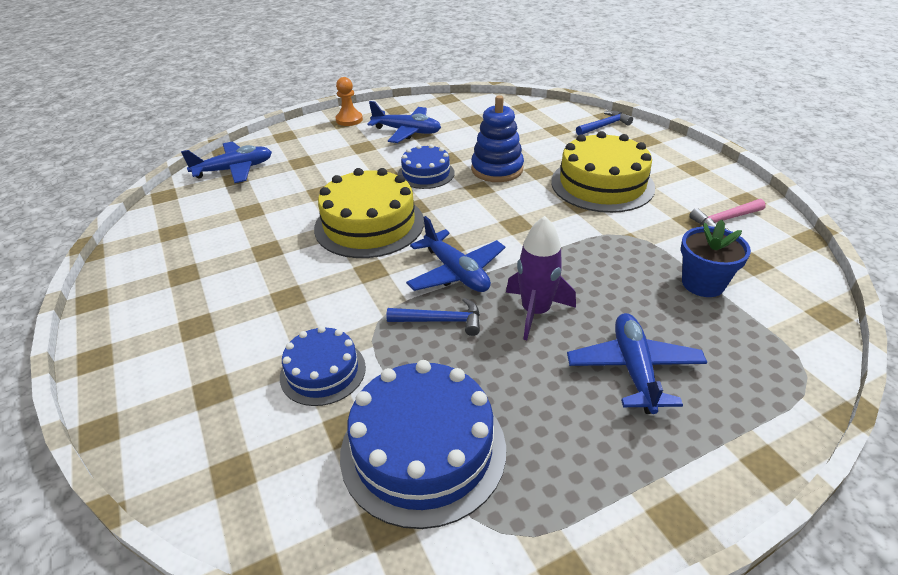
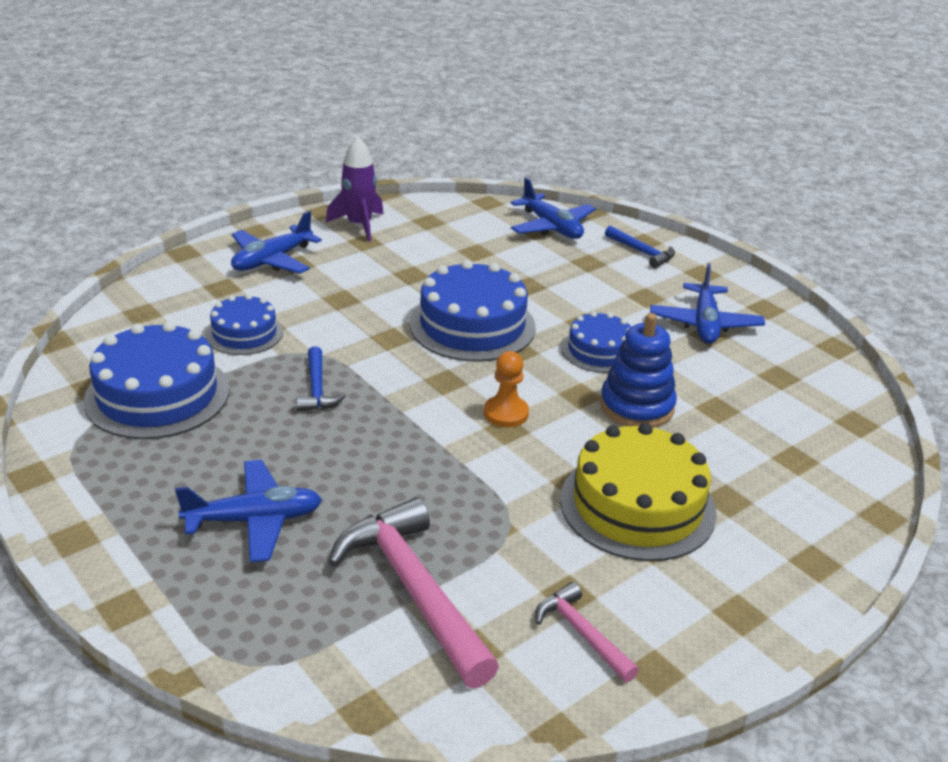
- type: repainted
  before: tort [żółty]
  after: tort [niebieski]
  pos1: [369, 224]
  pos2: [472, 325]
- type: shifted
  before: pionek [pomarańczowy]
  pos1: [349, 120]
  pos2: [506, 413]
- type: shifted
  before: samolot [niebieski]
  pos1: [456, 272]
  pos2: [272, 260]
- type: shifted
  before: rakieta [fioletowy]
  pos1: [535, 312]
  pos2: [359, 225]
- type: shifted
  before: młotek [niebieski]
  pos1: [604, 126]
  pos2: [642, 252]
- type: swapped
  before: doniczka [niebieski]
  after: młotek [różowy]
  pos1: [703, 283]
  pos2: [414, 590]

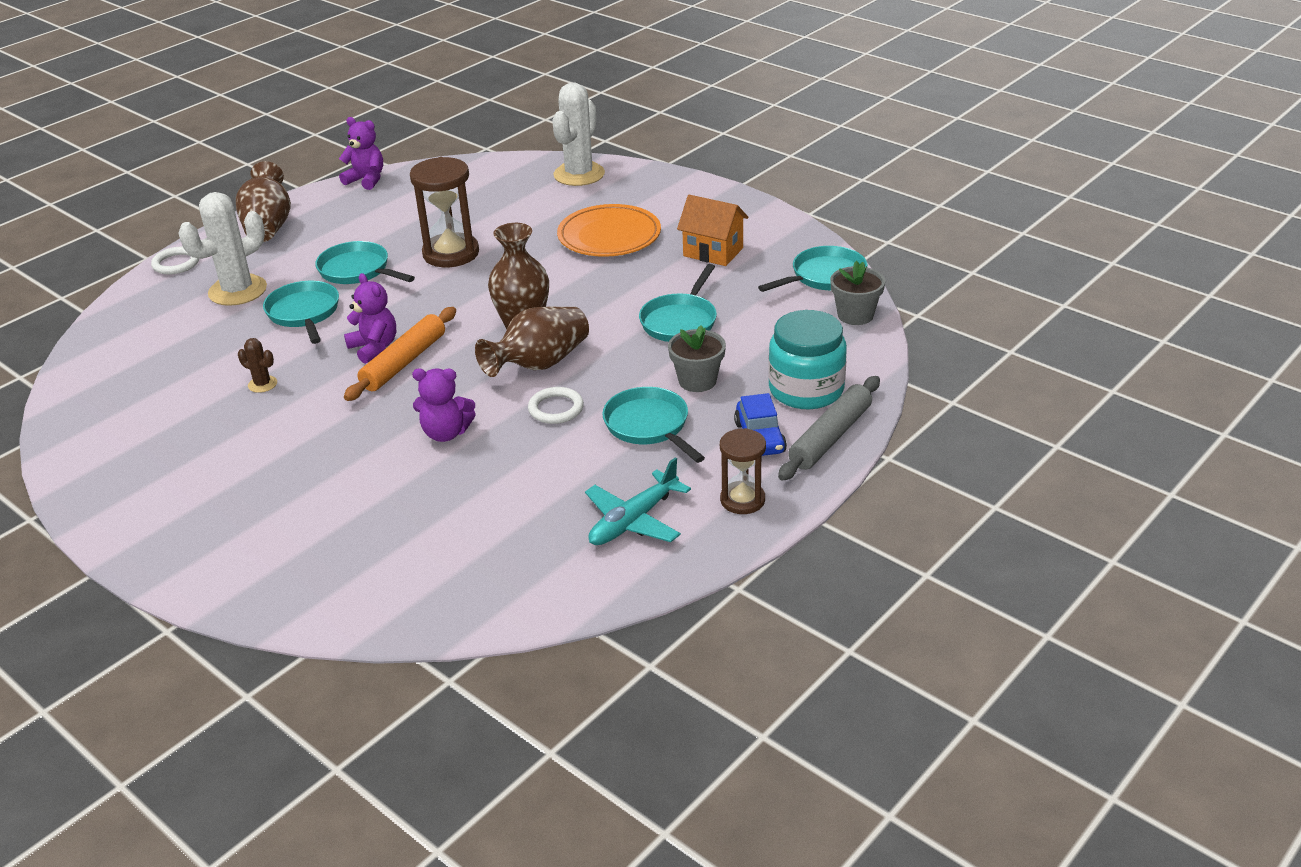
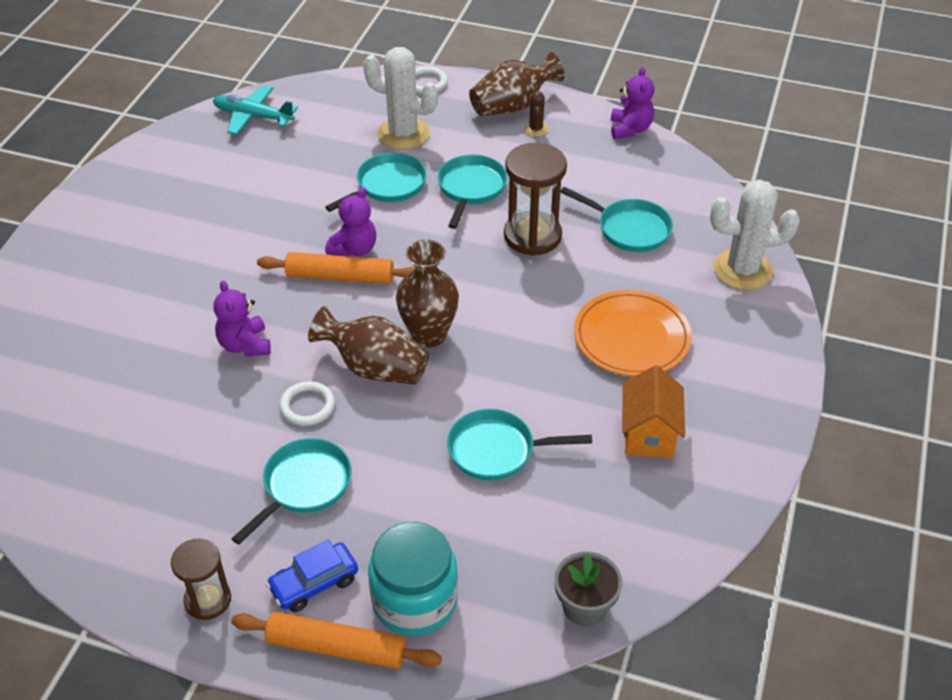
- type: shifted
  before: kaktus [brązowy]
  pos1: [262, 384]
  pos2: [536, 129]
- type: shifted
  before: samolot [turkusowy]
  pos1: [633, 521]
  pos2: [253, 117]
- type: gone
  before: doniczka [szary]
  pos1: [697, 381]
- type: shifted
  before: patelnia [turkusowy]
  pos1: [824, 276]
  pos2: [629, 229]
- type: repainted
  before: wałek do ciasta [szary]
  after: wałek do ciasta [pomarańczowy]
  pos1: [830, 437]
  pos2: [336, 647]

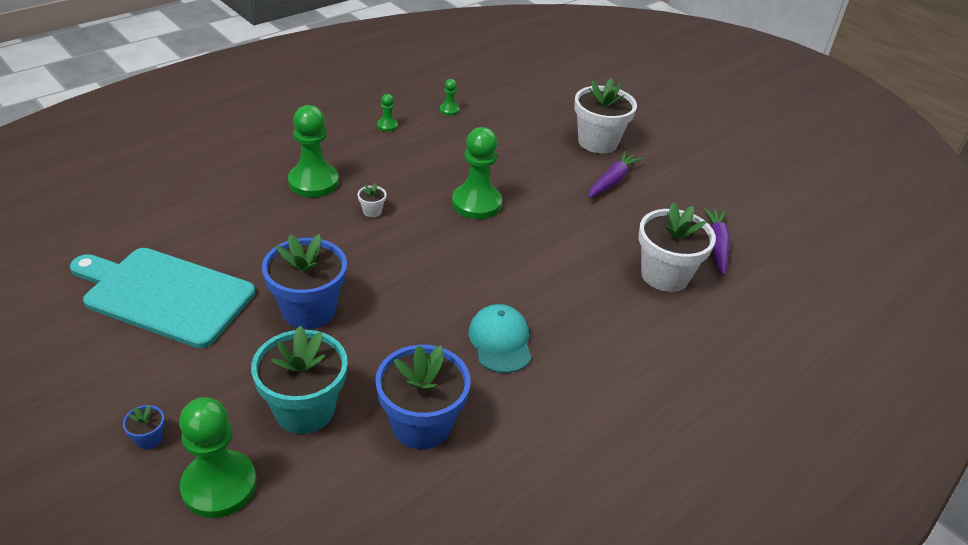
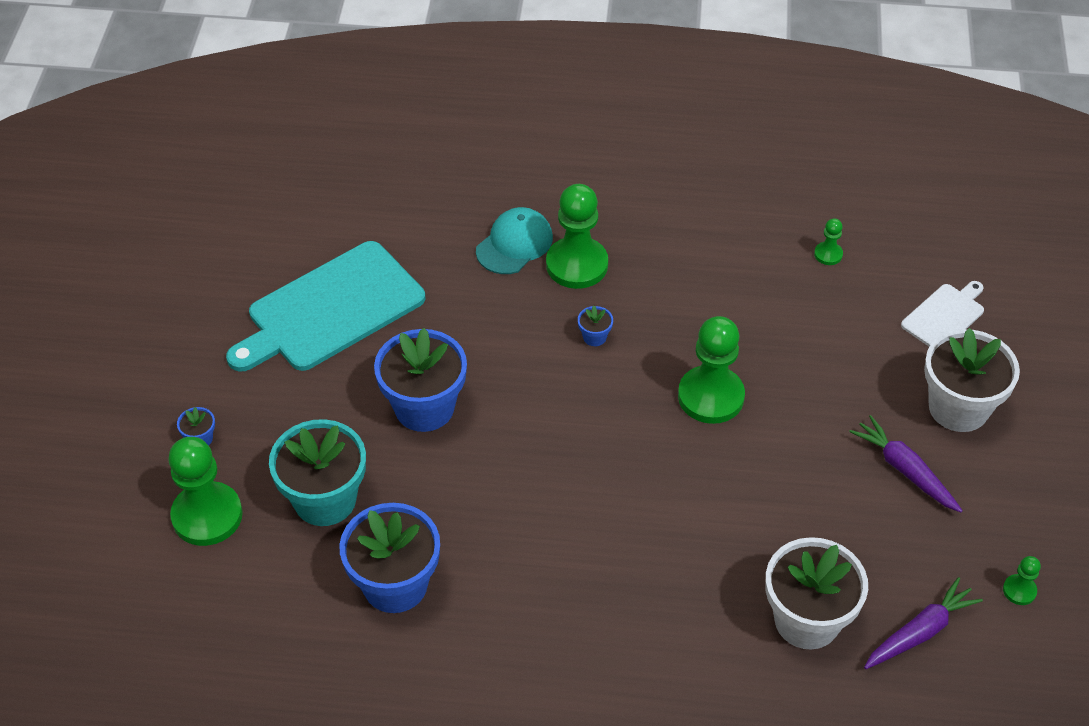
- type: rotated
  before: deska do krojenia [turkusowy]
  pos1: [164, 295]
  pos2: [330, 310]
  turn: -105
- type: repainted
  before: doniczka [biały]
  after: doniczka [niebieski]
  pos1: [372, 211]
  pos2: [594, 337]
- type: shifted
  before: pionek [zielony]
  pos1: [387, 126]
  pos2: [1019, 590]
- type: shifted
  before: czapka [turkusowy]
  pos1: [500, 341]
  pos2: [514, 244]
- type: rotated
  before: marchewka [fioletowy]
  pos1: [612, 181]
  pos2: [904, 470]
  turn: -120
- type: new
  after: deska do krojenia [biały]
  pos2: [945, 315]

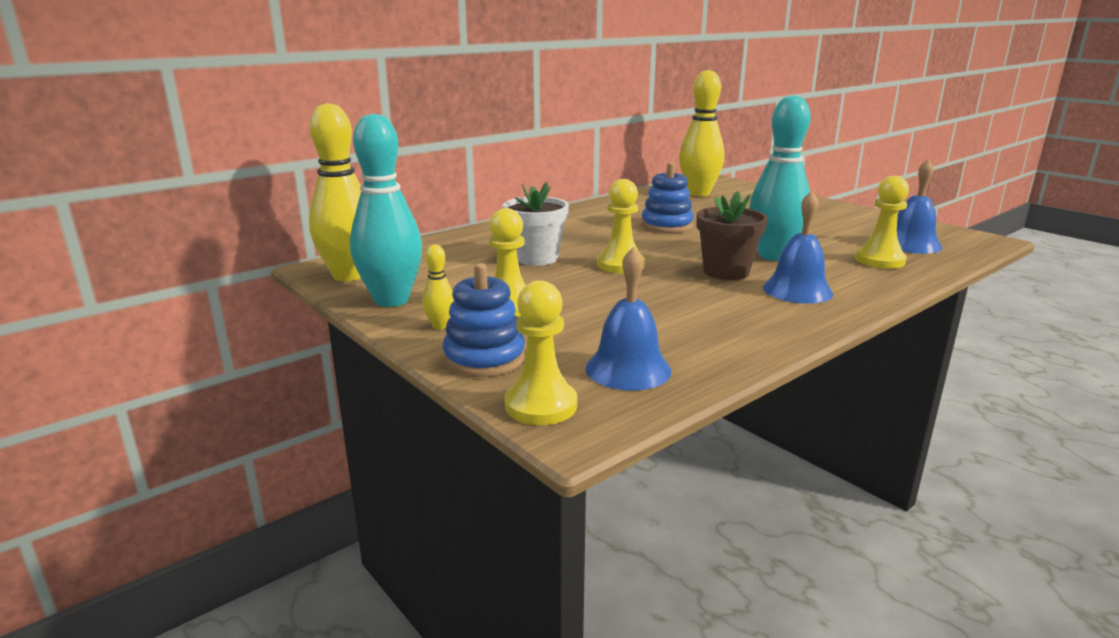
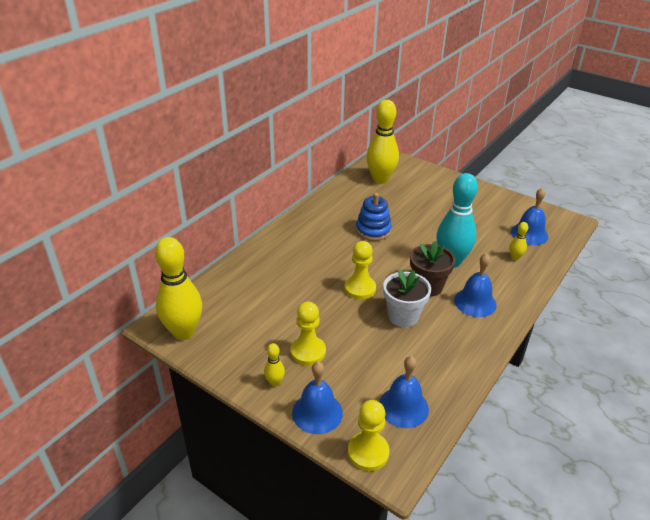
- type: gone
  before: kręgiel [turkusowy]
  pos1: [391, 300]
- type: swapped
  before: zabawka nakładanka [niebieski]
  after: dzwonek [niebieski]
  pos1: [484, 358]
  pos2: [317, 412]
- type: shifted
  before: doniczka [biały]
  pos1: [536, 258]
  pos2: [403, 316]
- type: swapped
  before: pionek [żółty]
  after: kręgiel [żółty]
  pos1: [879, 260]
  pos2: [515, 257]

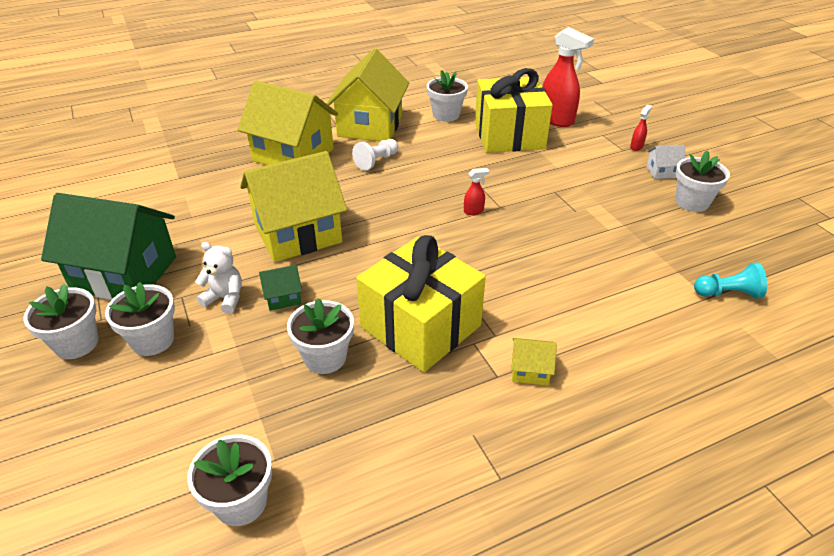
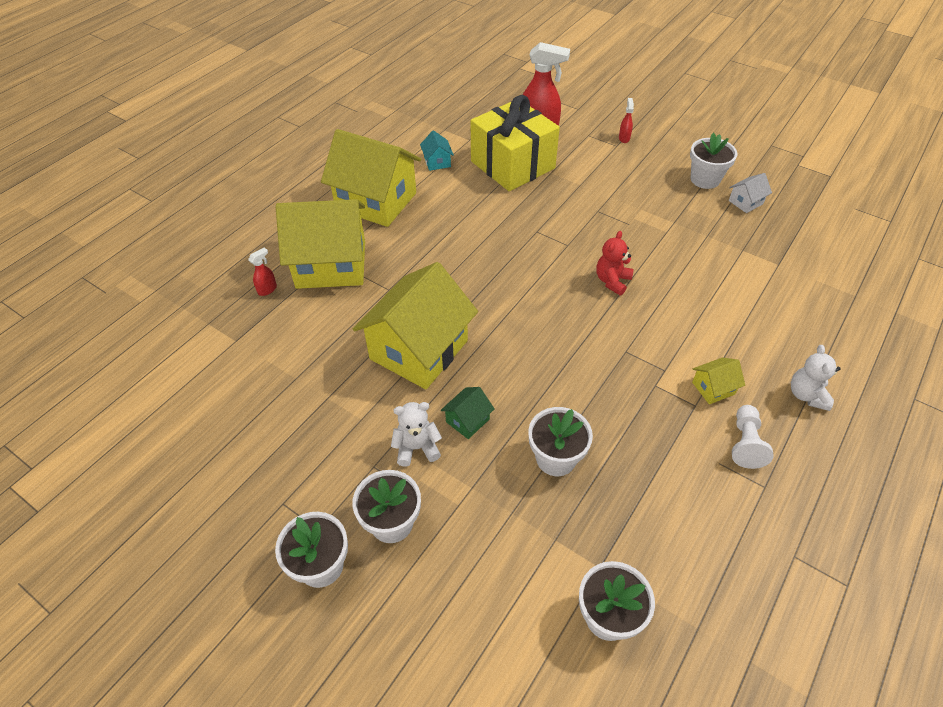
- type: gone
  before: domek [zielony]
  pos1: [125, 274]
- type: rotated
  before: domek [żółty]
  pos1: [370, 126]
  pos2: [376, 201]
  turn: -45
- type: shifted
  before: pionek [biały]
  pos1: [376, 161]
  pos2: [745, 443]
- type: gone
  before: prezent [żółty]
  pos1: [420, 326]
- type: swapped
  before: doniczka [biały]
  after: domek [turkusowy]
  pos1: [446, 115]
  pos2: [437, 162]
- type: shifted
  before: spryskiwacz [czerwony]
  pos1: [474, 211]
  pos2: [267, 289]
- type: shifted
  before: domek [biały]
  pos1: [662, 172]
  pos2: [745, 202]
- type: gone
  before: pionek [turkusowy]
  pos1: [728, 293]
- type: new
  after: miś [czerwony]
  pos2: [612, 281]
- type: new
  after: miś [biały]
  pos2: [807, 395]

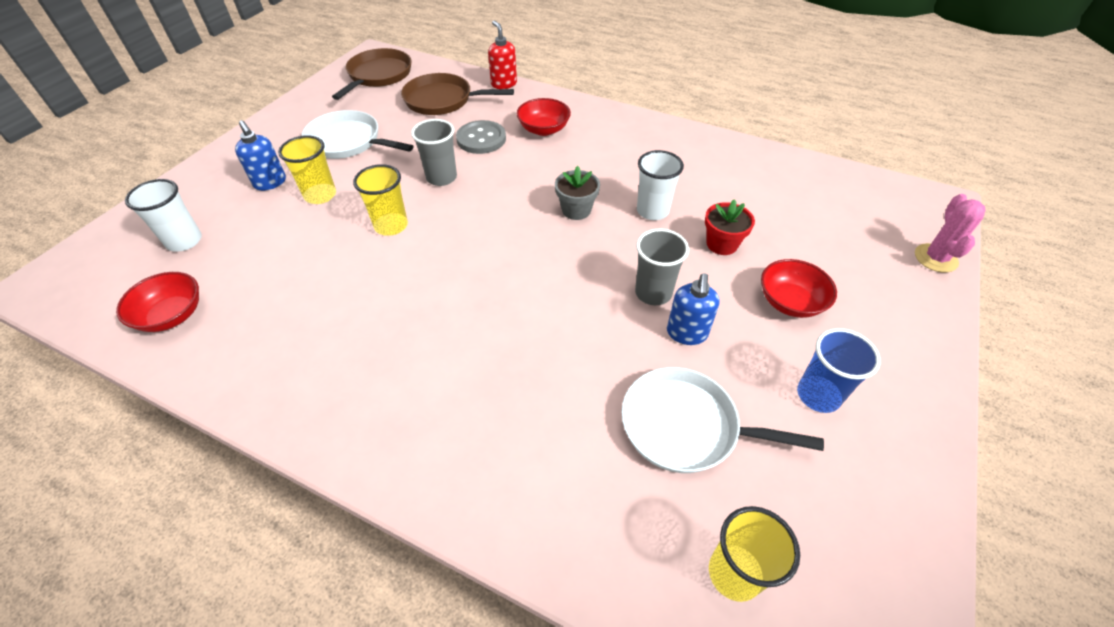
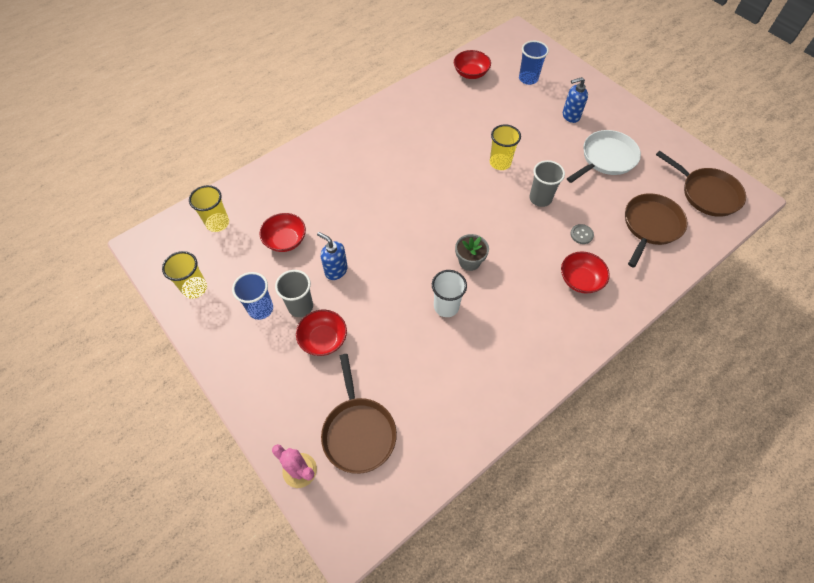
- type: repainted
  before: szklanka [biały]
  after: szklanka [niebieski]
  pos1: [184, 241]
  pos2: [528, 79]
- type: shifted
  before: szklanka [żółty]
  pos1: [320, 195]
  pos2: [195, 288]
- type: scaled
  before: guzik [szary]
  pos1: [481, 139]
  pos2: [581, 234]
  scale: 0.55
- type: gone
  before: dozownik mydła [czerwony]
  pos1: [504, 84]
- type: swapped
  before: patelnia [biały]
  after: miska [czerwony]
  pos1: [686, 426]
  pos2: [285, 240]
- type: shifted
  before: szklanka [szary]
  pos1: [653, 293]
  pos2: [300, 306]
- type: gone
  before: doniczka [czerwony]
  pos1: [721, 244]
- type: new
  after: patelnia [brązowy]
  pos2: [358, 432]

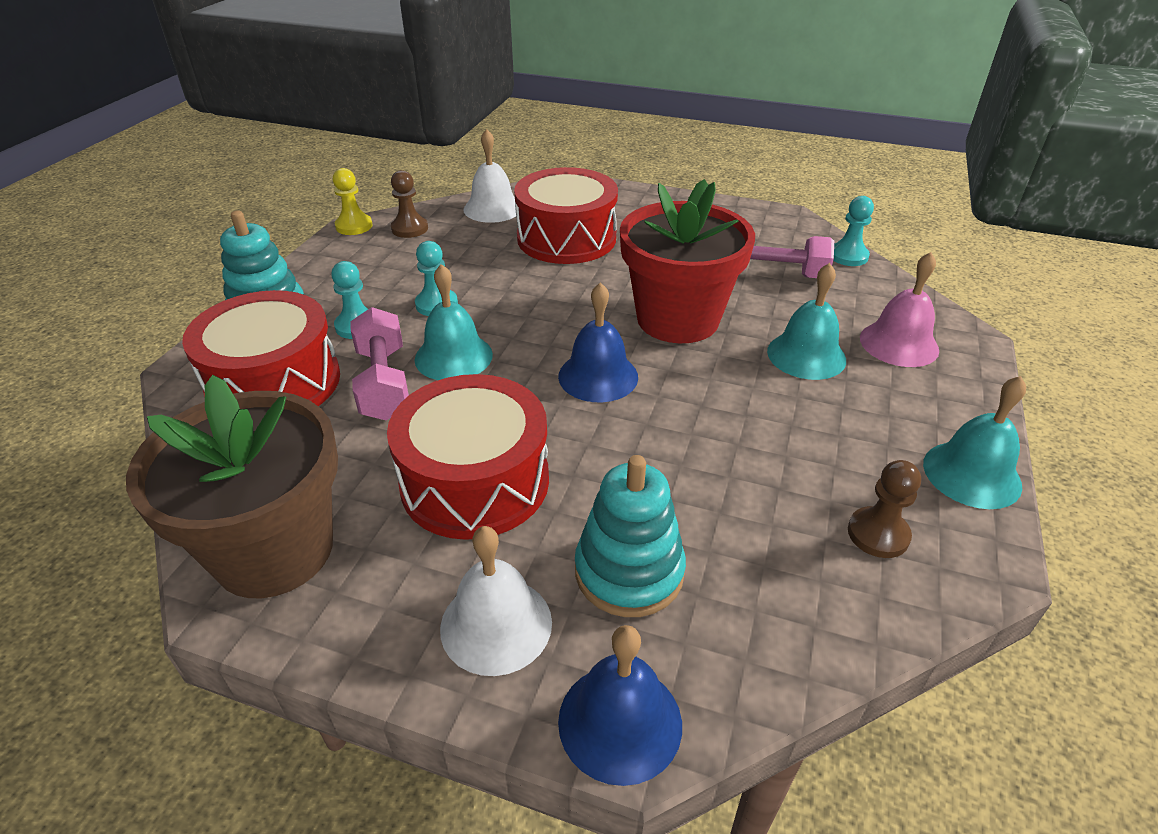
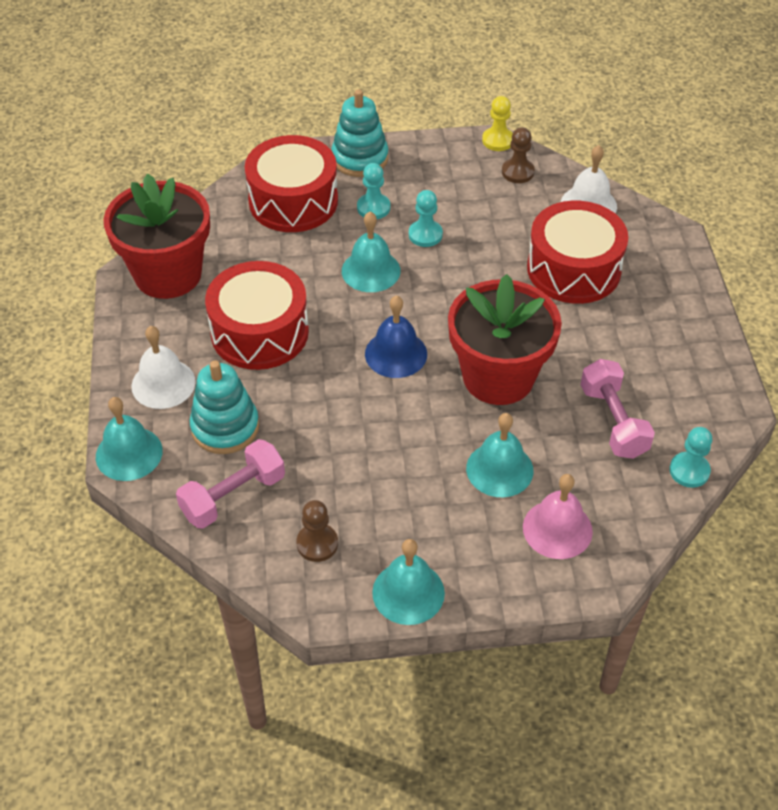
- type: repainted
  before: doniczka [brązowy]
  after: doniczka [czerwony]
  pos1: [274, 550]
  pos2: [168, 274]
- type: shifted
  before: hantel [różowy]
  pos1: [383, 383]
  pos2: [233, 496]
- type: repainted
  before: dzwonek [niebieski]
  after: dzwonek [turkusowy]
  pos1: [620, 722]
  pos2: [129, 453]

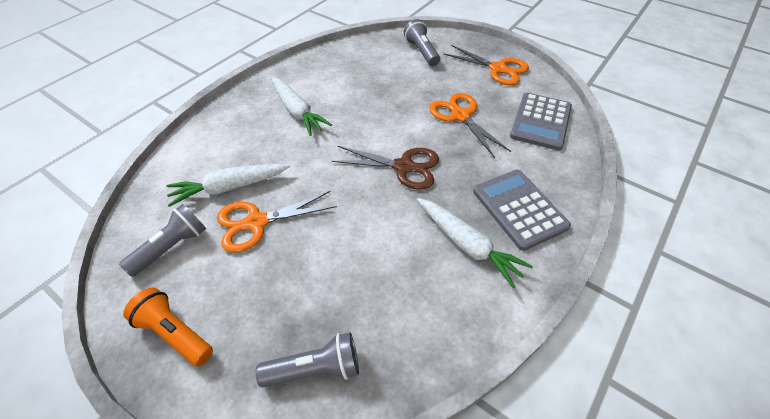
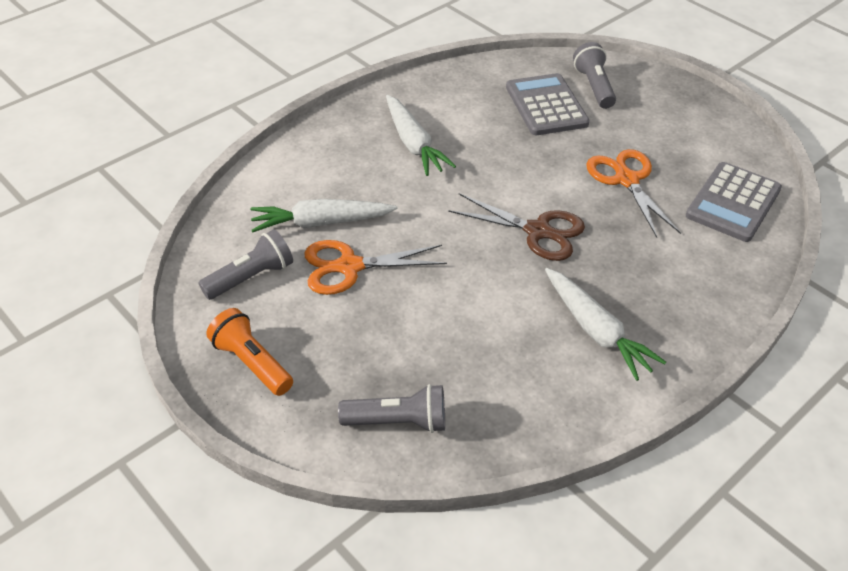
- type: gone
  before: nożyczki [pomarańczowy]
  pos1: [498, 69]
- type: shifted
  before: kalkulator [szary]
  pos1: [519, 209]
  pos2: [546, 106]

